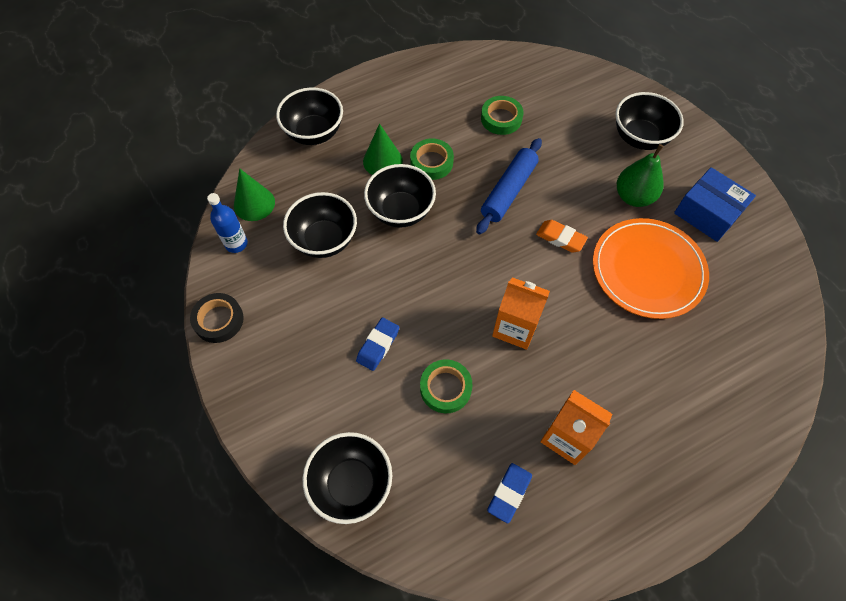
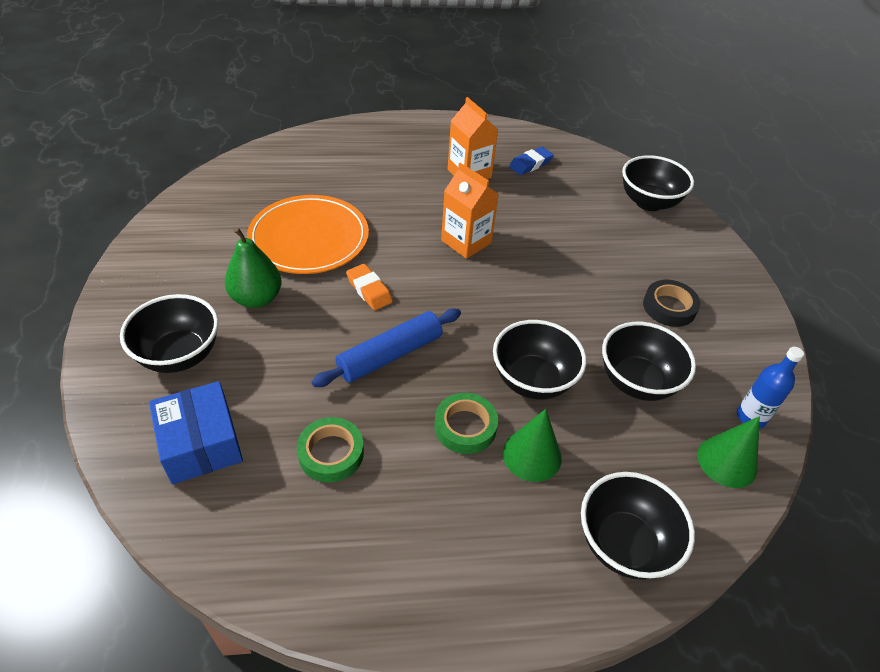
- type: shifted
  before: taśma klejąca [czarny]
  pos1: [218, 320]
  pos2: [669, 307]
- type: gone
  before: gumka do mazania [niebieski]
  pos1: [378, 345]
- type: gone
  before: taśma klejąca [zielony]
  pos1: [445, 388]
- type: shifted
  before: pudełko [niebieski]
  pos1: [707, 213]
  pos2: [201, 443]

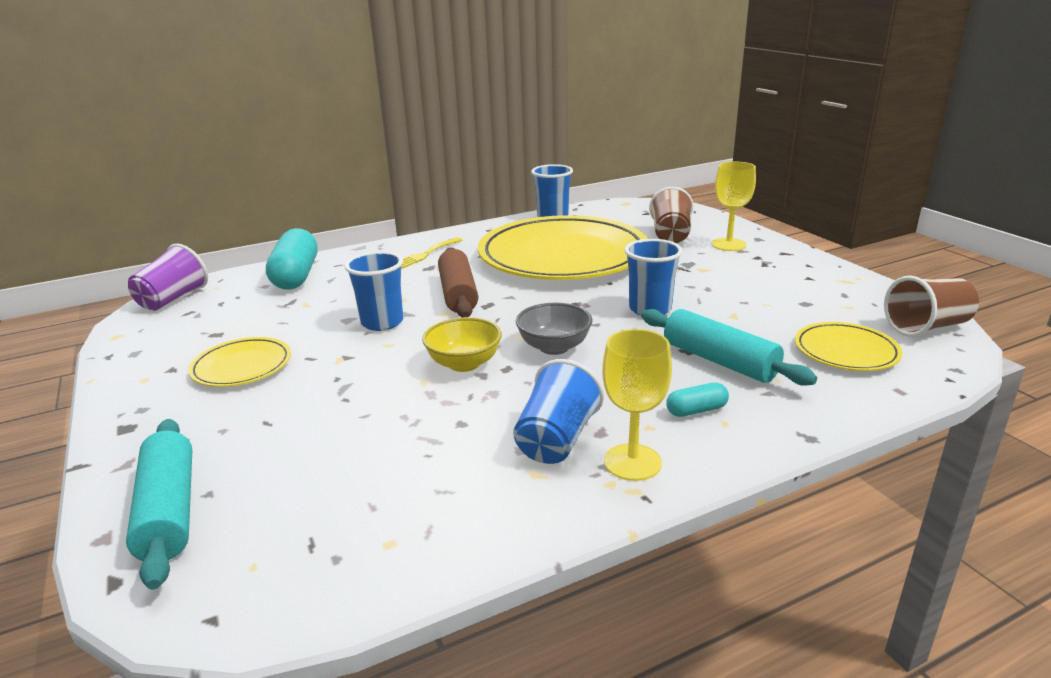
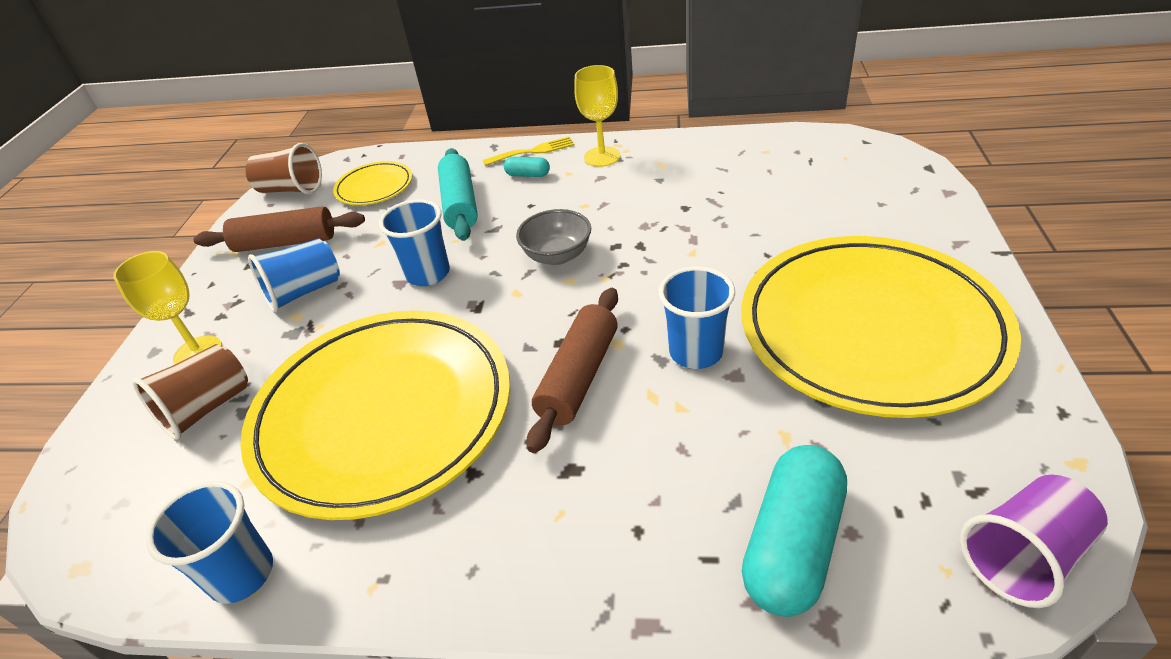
- type: gone
  before: wałek do ciasta [turkusowy]
  pos1: [168, 511]
- type: scaled
  before: talerz [żółty]
  pos1: [242, 366]
  pos2: [870, 329]
  scale: 2.3
- type: shifted
  before: widelec [żółty]
  pos1: [425, 254]
  pos2: [533, 151]
- type: gone
  before: miska [żółty]
  pos1: [464, 364]
- type: shifted
  before: szklanka [niebieski]
  pos1: [556, 440]
  pos2: [304, 292]
- type: new
  after: wałek do ciasta [brązowy]
  pos2: [285, 242]

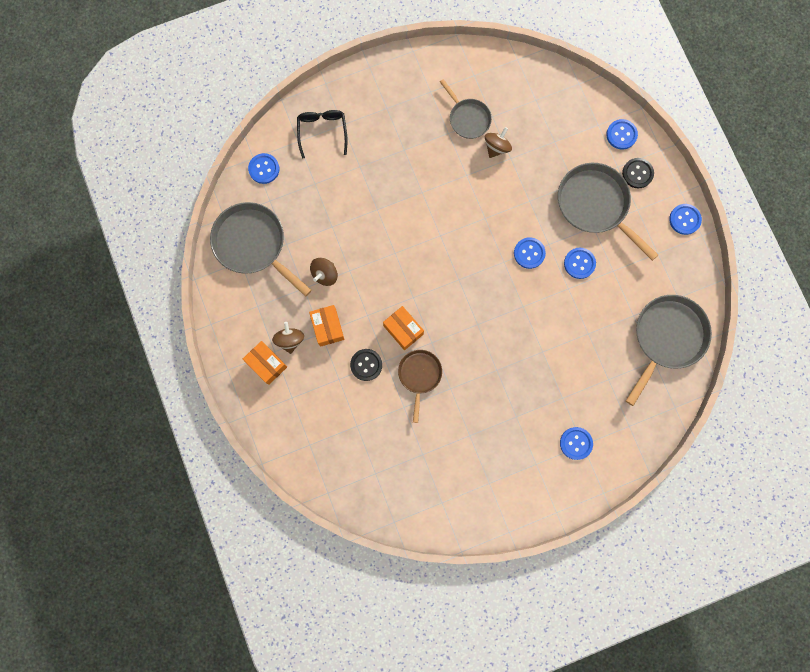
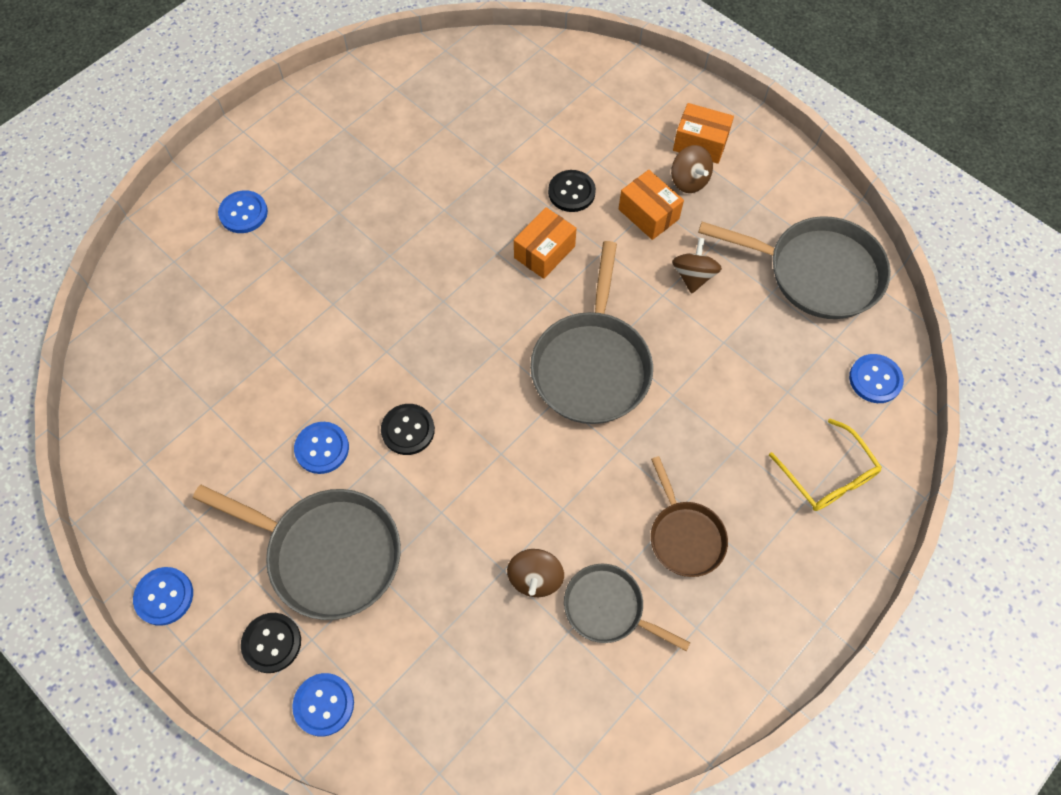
- type: repainted
  before: okulary [czarny]
  after: okulary [żółty]
  pos1: [322, 131]
  pos2: [828, 476]
- type: rotated
  before: pudełko [pomarańczowy]
  pos1: [403, 330]
  pos2: [544, 252]
  turn: -75
- type: shifted
  before: patelnia [brązowy]
  pos1: [419, 375]
  pos2: [684, 536]
- type: repainted
  before: guzik [niebieski]
  after: guzik [czarny]
  pos1: [529, 253]
  pos2: [408, 430]
- type: shifted
  before: patelnia [szary]
  pos1: [666, 338]
  pos2: [592, 365]

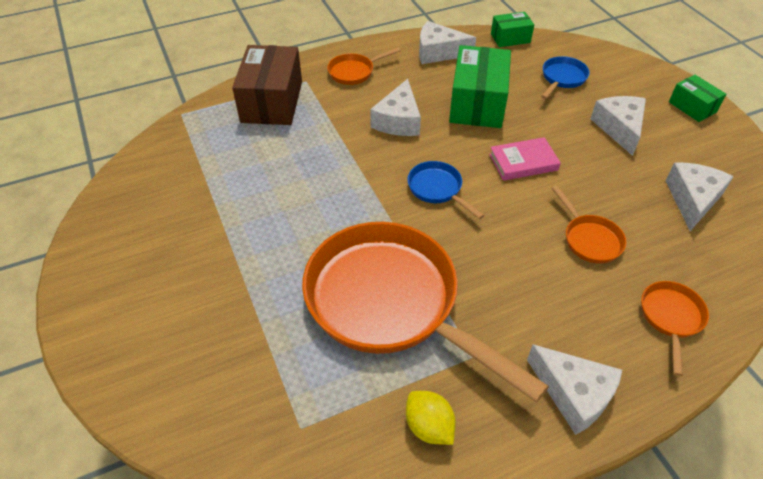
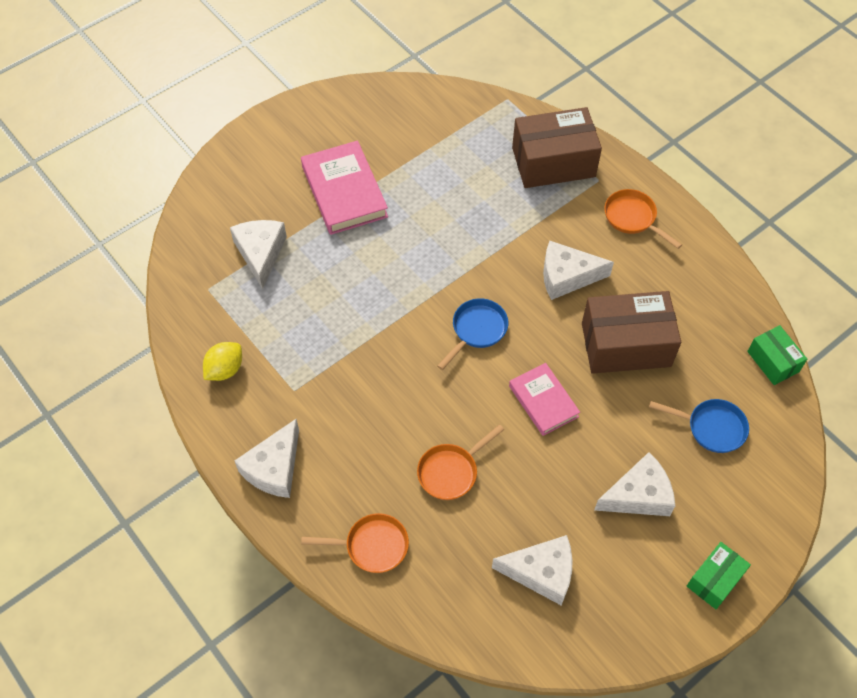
- type: gone
  before: patelnia [pomarańczowy]
  pos1: [391, 303]
- type: shifted
  before: ser [biały]
  pos1: [438, 52]
  pos2: [260, 253]
- type: repainted
  before: pudełko [zielony]
  after: pudełko [brązowy]
  pos1: [477, 103]
  pos2: [626, 344]
- type: new
  after: książka [różowy]
  pos2: [344, 192]

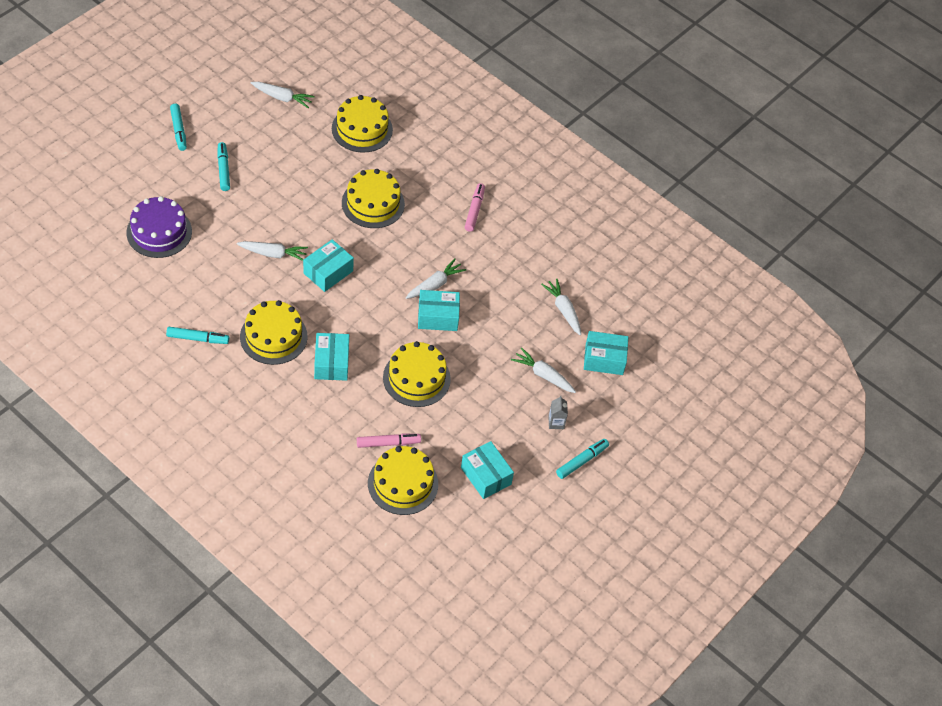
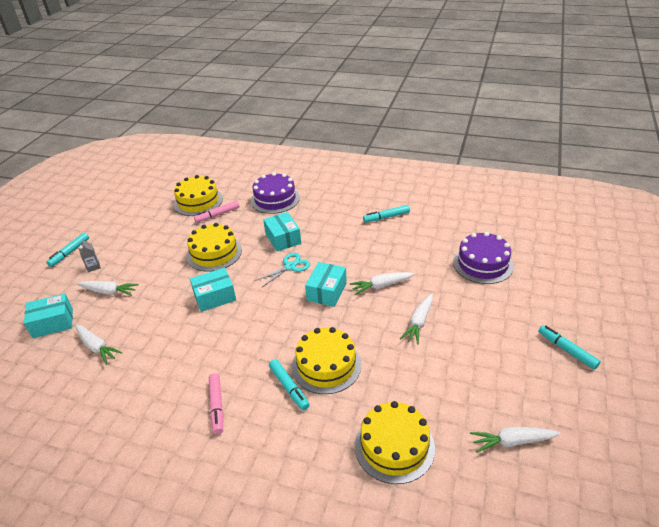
- type: shifted
  before: flamaster [turkusowy]
  pos1: [223, 170]
  pos2: [289, 387]
- type: gone
  before: tort [żółty]
  pos1: [273, 336]
- type: shifted
  before: marchewka [biały]
  pos1: [435, 284]
  pos2: [419, 322]
- type: gone
  before: pudełko [turkusowy]
  pos1: [486, 476]
- type: new
  after: tort [fioletowy]
  pos2: [275, 199]
- type: new
  after: nożyczki [turkusowy]
  pos2: [290, 266]

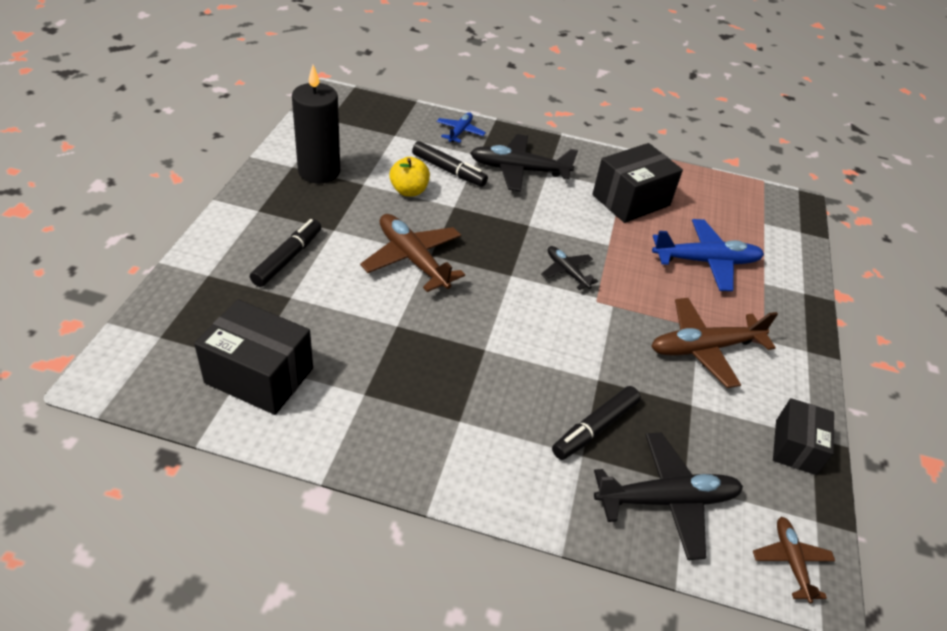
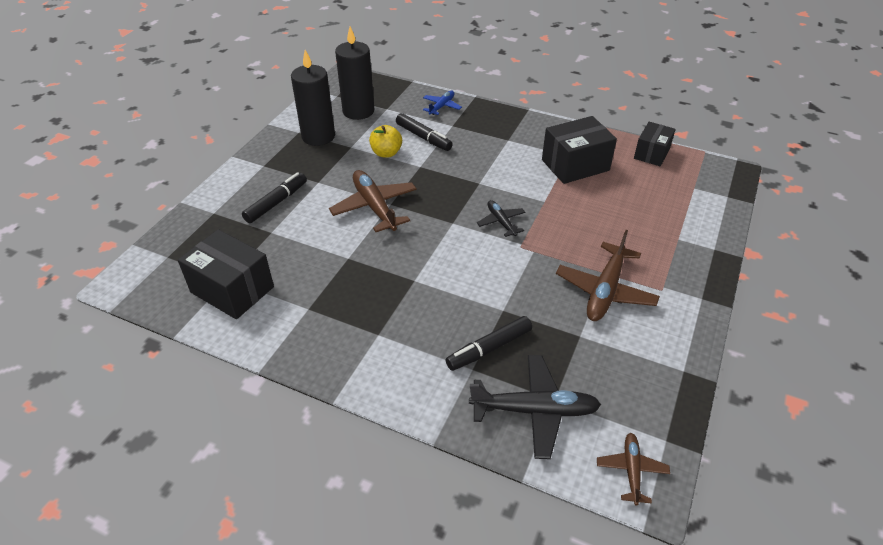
- type: gone
  before: samolot [czarny]
  pos1: [519, 170]
- type: rotated
  before: samolot [brązowy]
  pos1: [704, 348]
  pos2: [605, 291]
  turn: -60
- type: gone
  before: samolot [niebieski]
  pos1: [706, 261]
- type: shifted
  before: pudełko [czarny]
  pos1: [795, 447]
  pos2: [651, 153]
- type: new
  after: świeca [czarny]
  pos2: [358, 111]

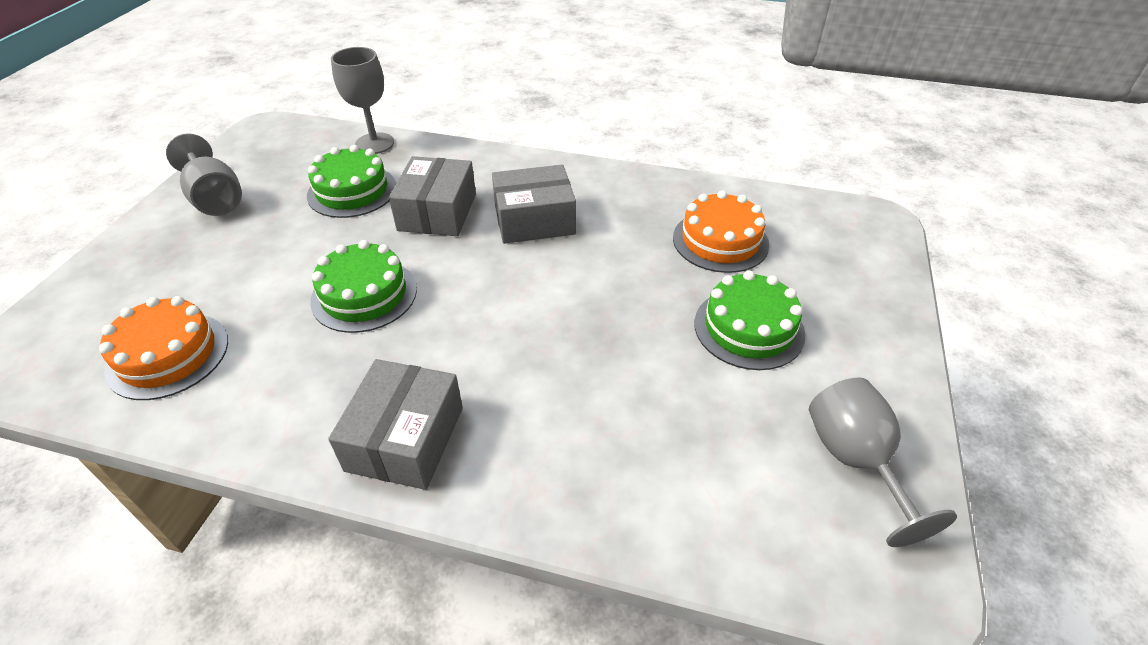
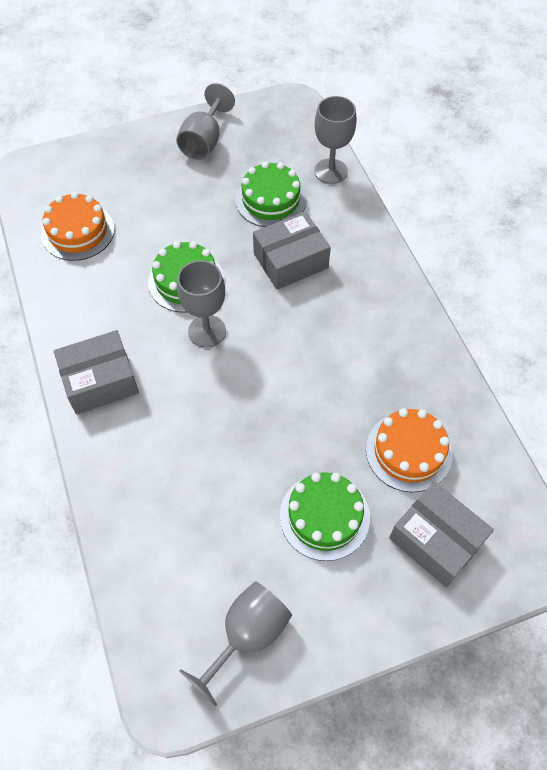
- type: shifted
  before: pudełko [szary]
  pos1: [534, 220]
  pos2: [436, 540]
- type: new
  after: kielich [szary]
  pos2: [207, 331]

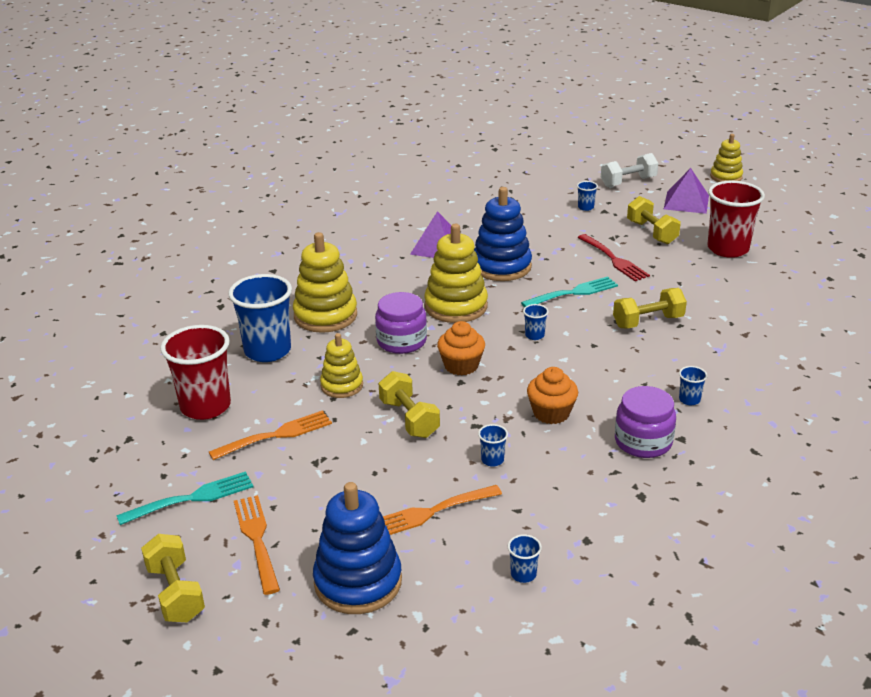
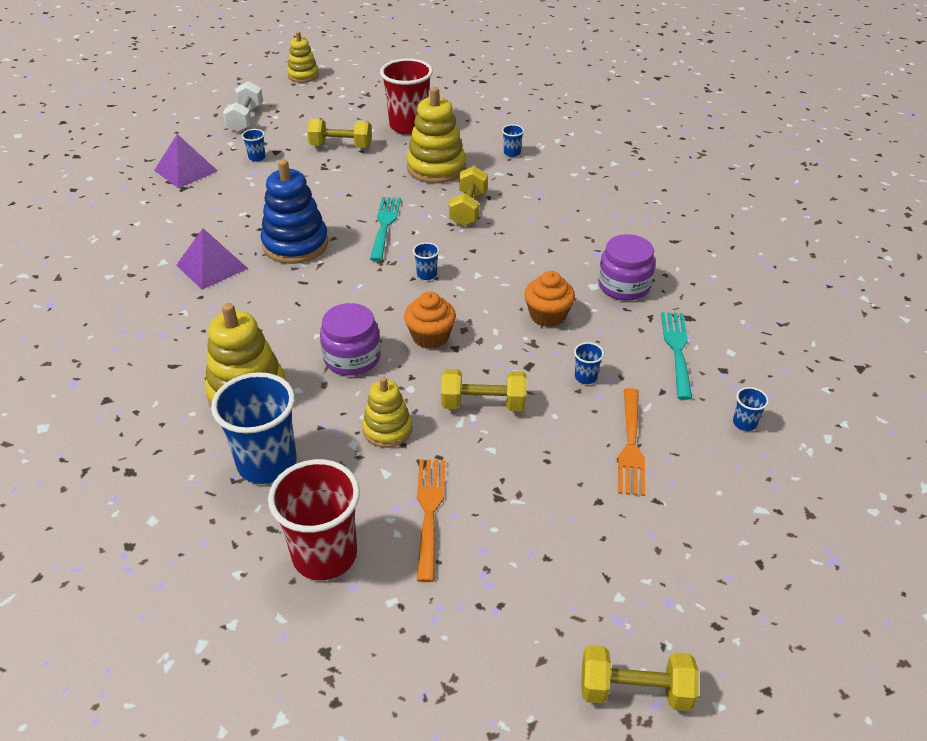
- type: shifted
  before: widelec [turkusowy]
  pos1: [192, 498]
  pos2: [677, 350]
- type: gone
  before: widelec [pomarańczowy]
  pos1: [257, 539]
- type: gone
  before: zabawka nakładanka [niebieski]
  pos1: [358, 582]
- type: shifted
  before: zabawka nakładanka [żółty]
  pos1: [456, 306]
  pos2: [436, 168]
- type: gone
  before: widelec [czerwony]
  pos1: [614, 259]
- type: shifted
  before: piramida [fioletowy]
  pos1: [686, 202]
  pos2: [186, 170]
- type: shifted
  before: szklanka [niebieski]
  pos1: [689, 400]
  pos2: [512, 153]

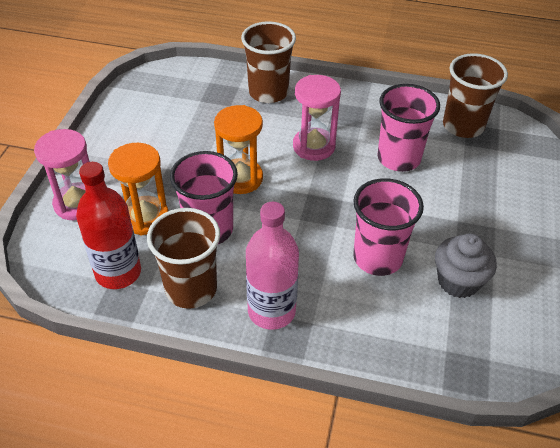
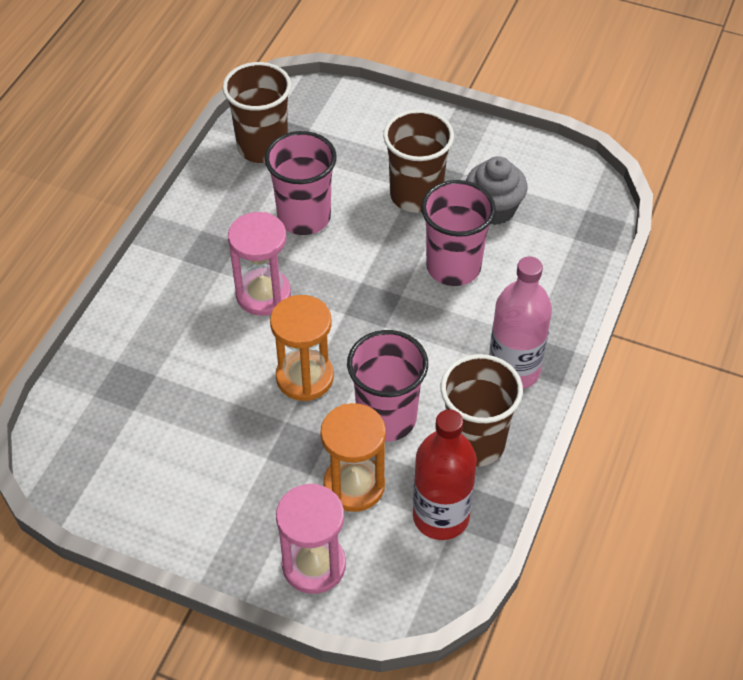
- type: shifted
  before: szklanka [brązowy]
  pos1: [268, 92]
  pos2: [416, 195]

